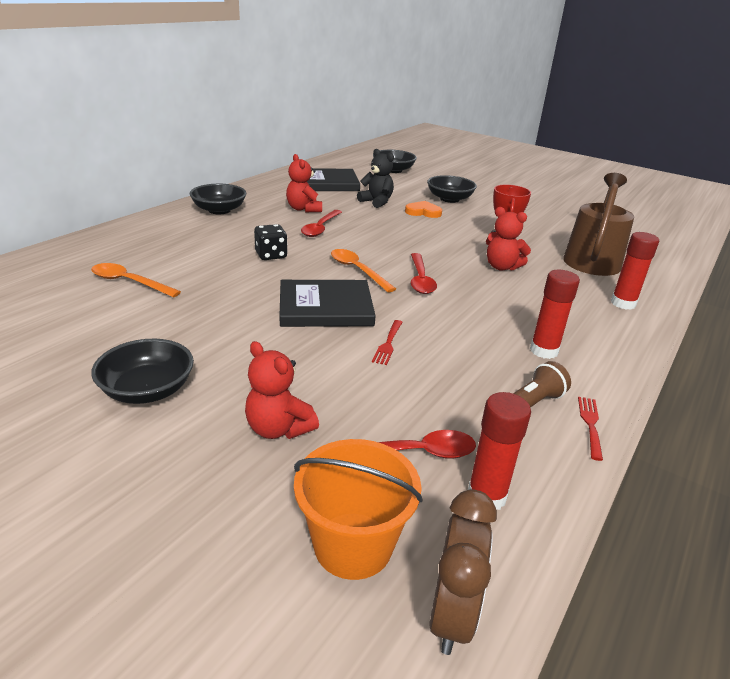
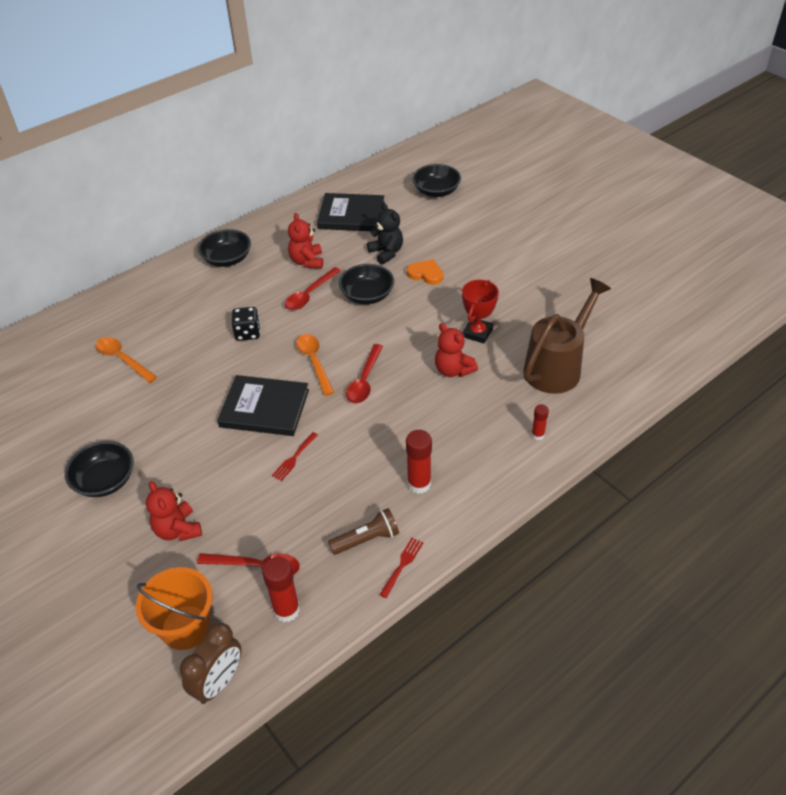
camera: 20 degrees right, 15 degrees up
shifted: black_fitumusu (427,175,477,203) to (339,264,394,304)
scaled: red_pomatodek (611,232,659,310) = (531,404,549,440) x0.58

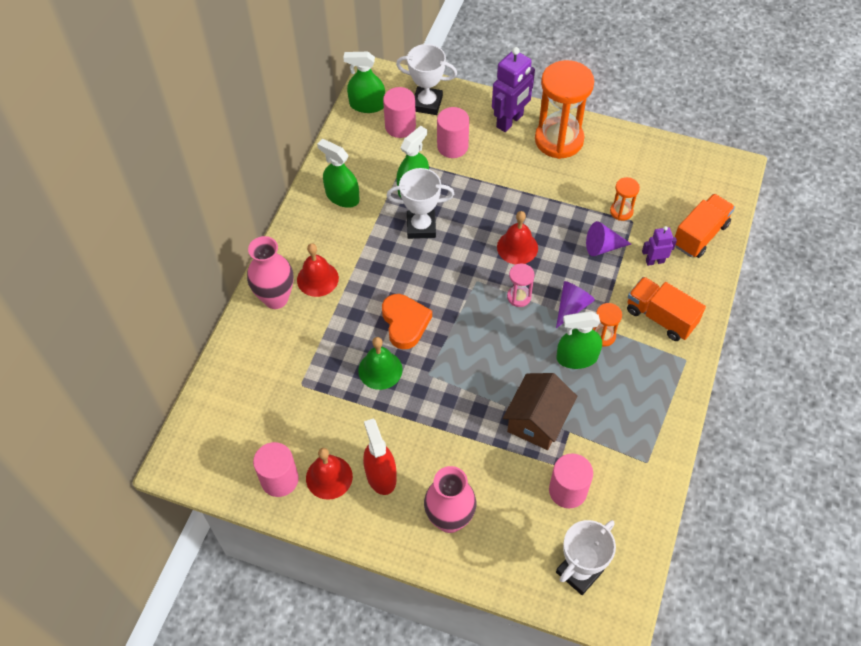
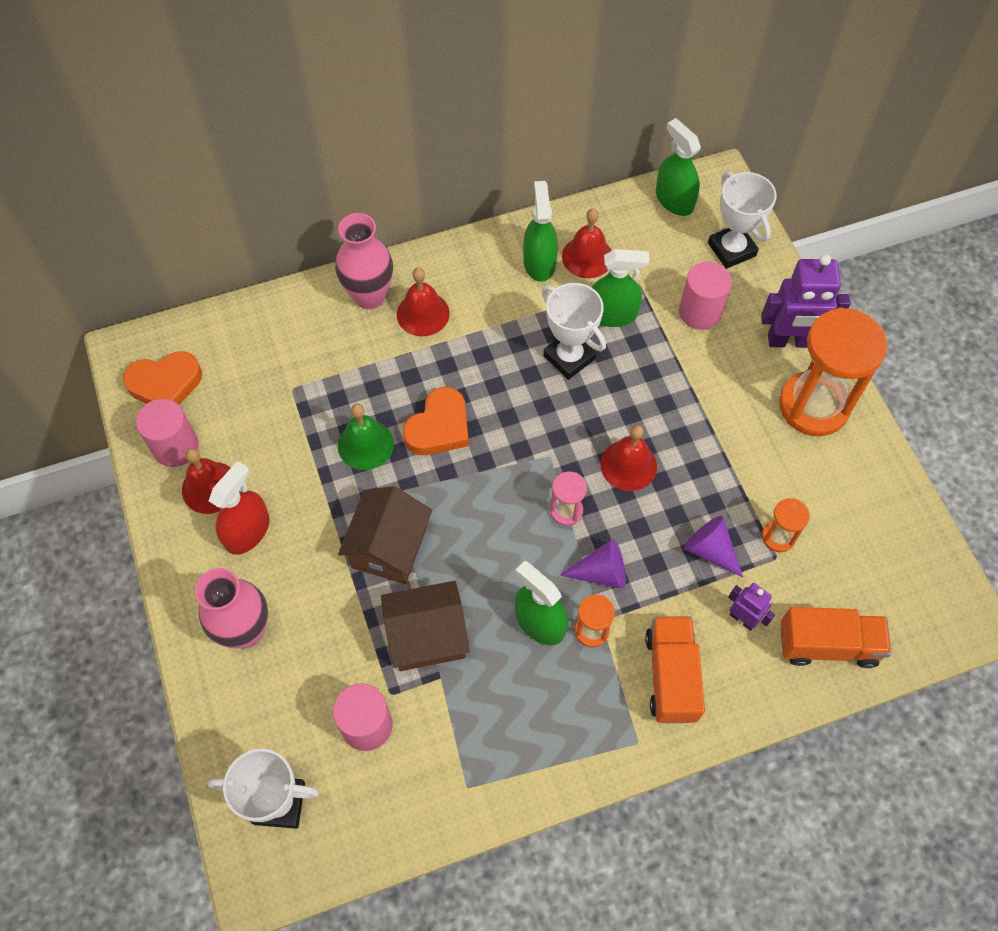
camera: 50 degrees right, 5 degrees up
gone: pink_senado (383,87,416,138)
new: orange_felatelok (123,351,202,405); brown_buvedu (338,486,432,584); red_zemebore (562,209,612,278)

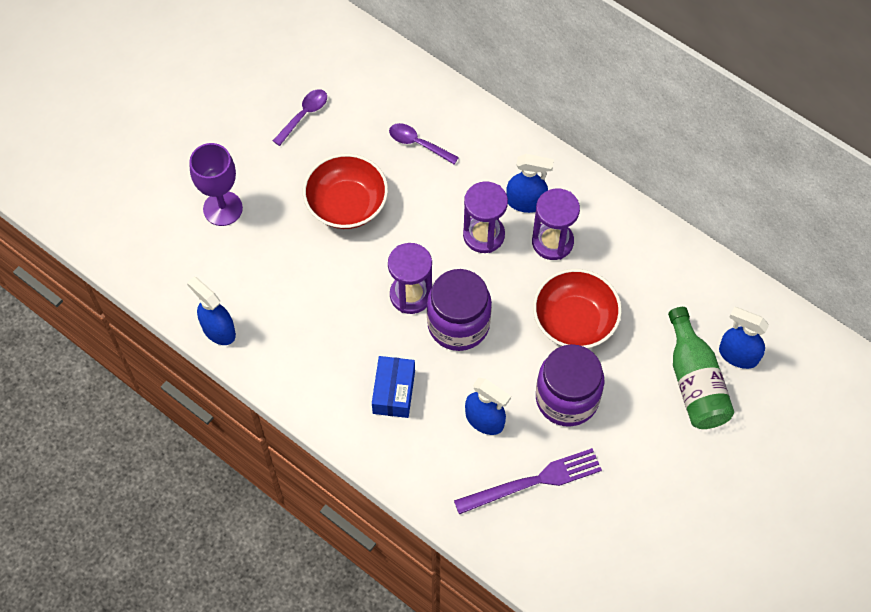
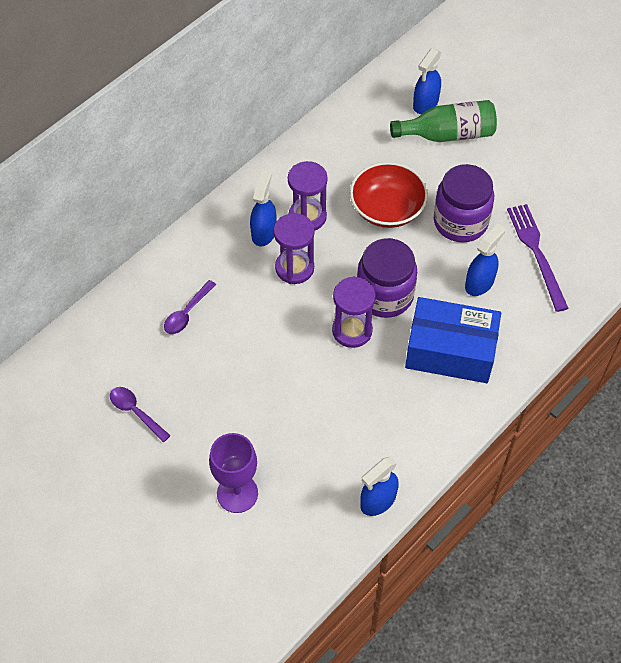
camera: 85 degrees left, 5 degrees down
gone: red_fitumusu (303,153,388,229)
scaled: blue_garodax (372,356,415,418) = (405,297,501,383) x1.73

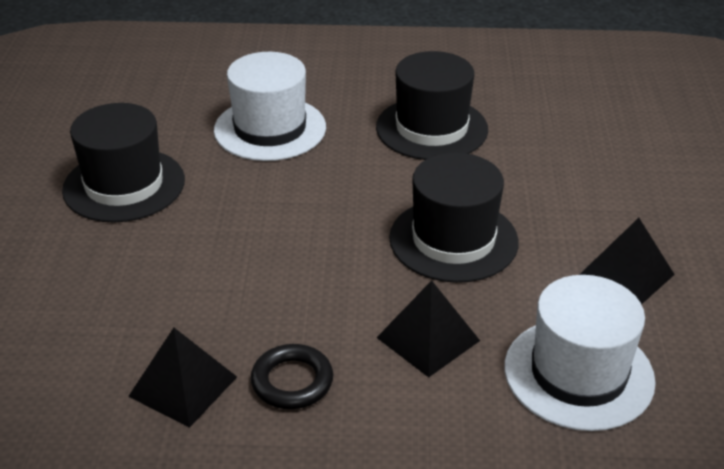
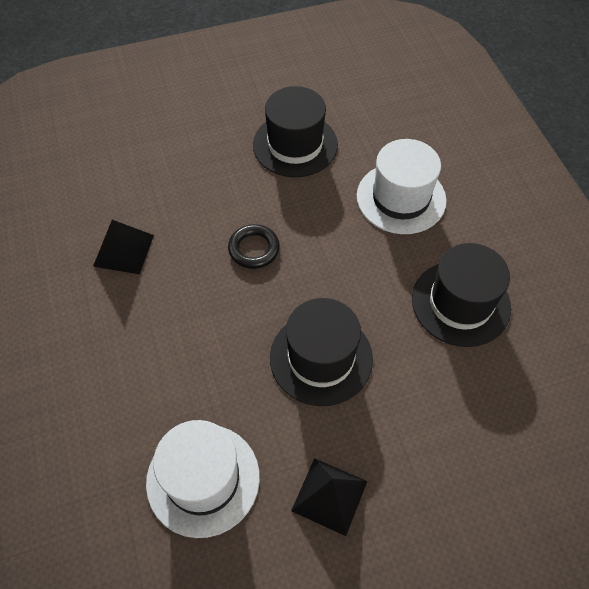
camera: 70 degrees right, 20 degrees up
gone: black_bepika (377,280,480,377)
shifted: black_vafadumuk (251,344,333,409) to (228,224,280,269)

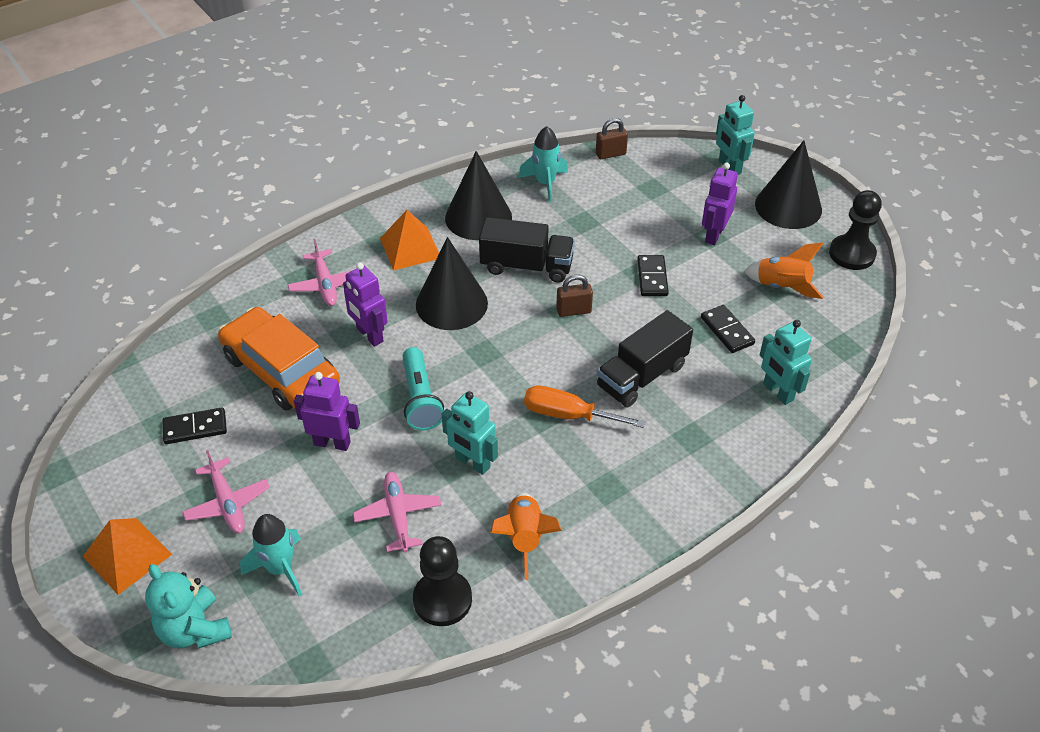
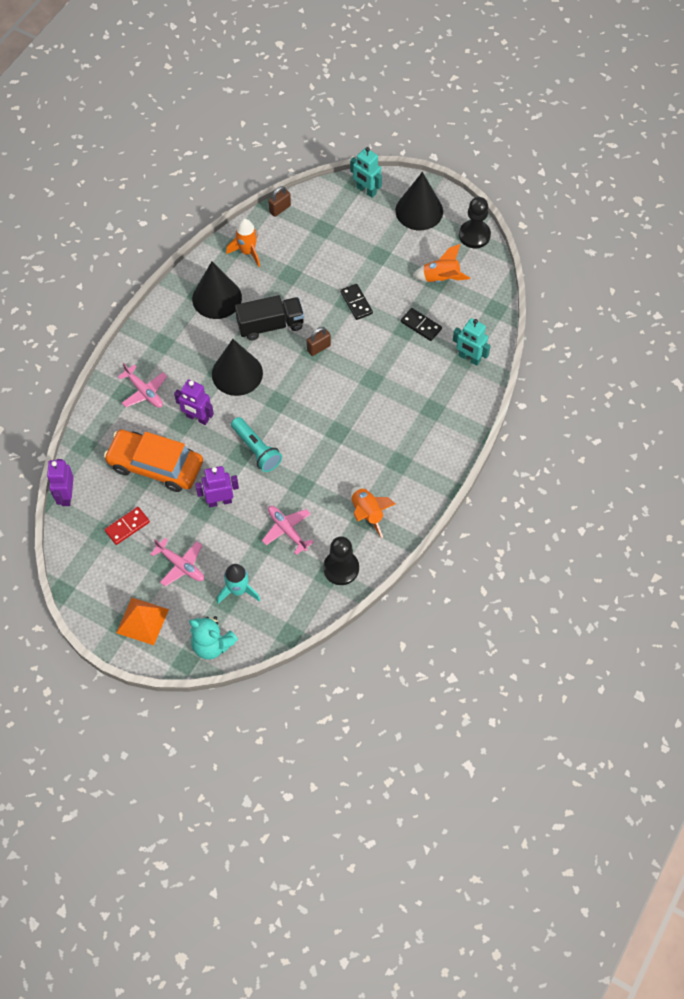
camera: 25 degrees left, 15 degrees up
gone: orange_bepika (380,210,439,270); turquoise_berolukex (442,391,498,475); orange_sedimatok (524,386,645,428); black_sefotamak (597,310,693,408)
shifted: purple_berolukex (702,163,738,245) to (47,459,74,506)
repainted: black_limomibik (163,407,227,444) to red_limomibik (104,507,150,545); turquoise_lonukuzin (518,126,568,202) to orange_lonukuzin (226,219,260,267)

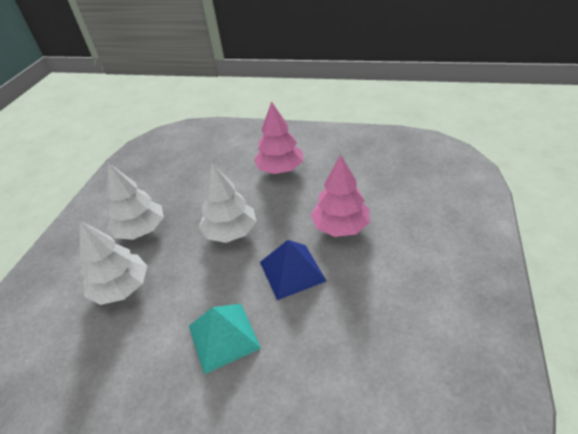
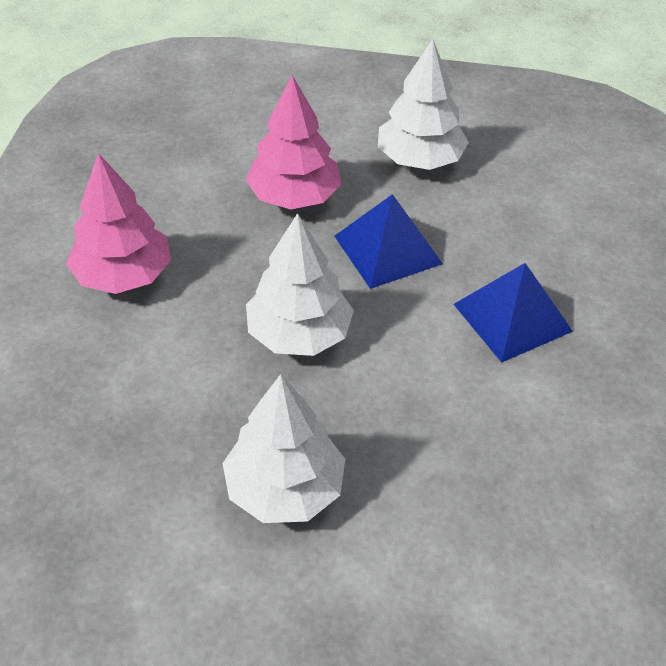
camera: 100 degrees left, 5 degrees up
shifted: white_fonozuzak (80,221,147,305) to (378,39,469,170)
repainted: turquoise_bepika (189,304,261,374) to blue_bepika (453,263,573,363)

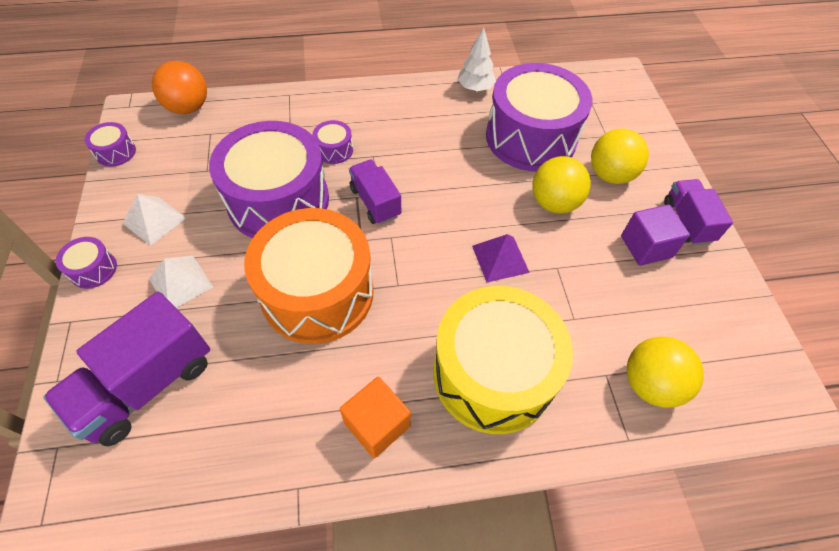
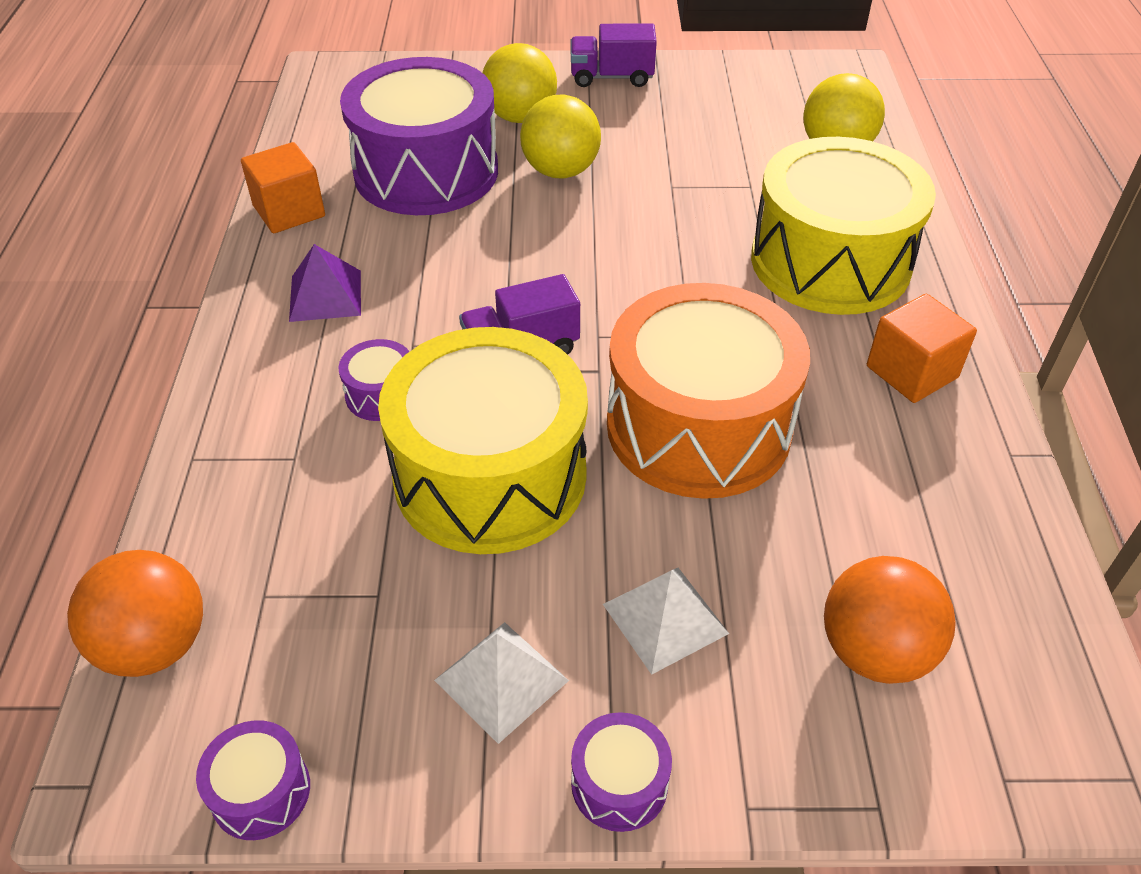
camera: 80 degrees left, 10 degrees down
gone: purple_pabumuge (621,204,690,266)
shifted: purple_bepika (472,234,530,282) to (289,244,361,322)
swapped: white_fonozuzak (457,28,496,92) to orange_pabumuge (241,142,325,233); purple_sefotamak (43,291,210,446) to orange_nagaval (824,556,956,684)
repainted: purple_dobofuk (209,121,329,238) to yellow_dobofuk (378,327,588,554)

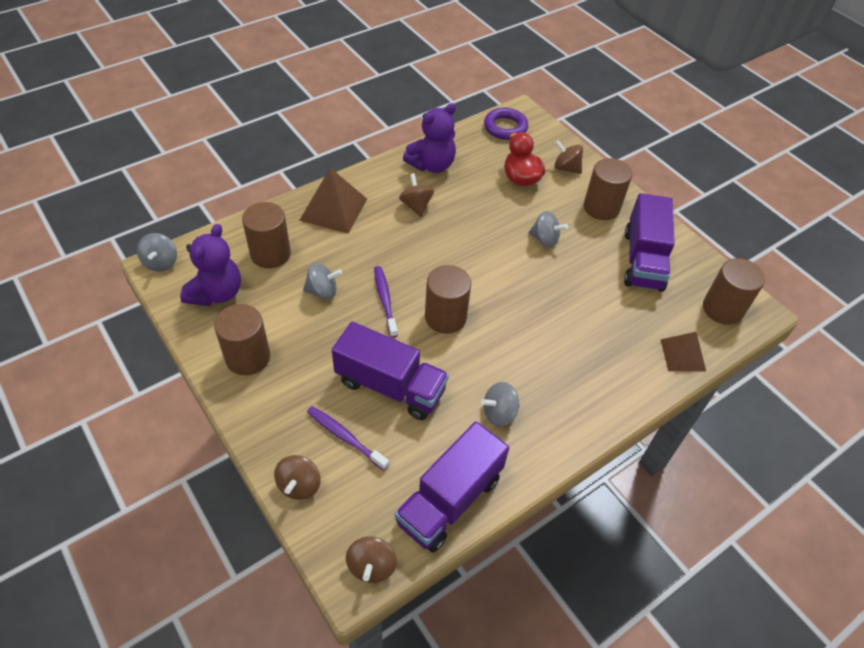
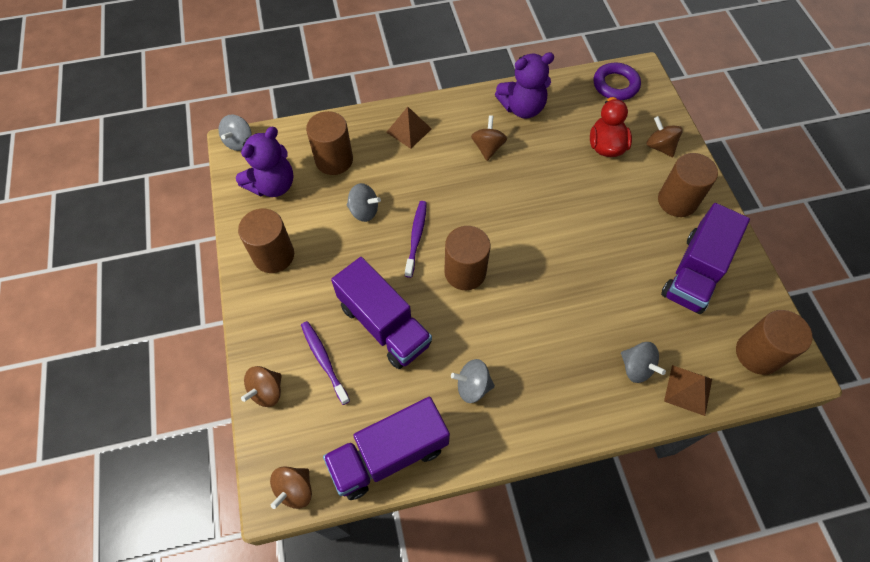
camera: 25 degrees right, 10 degrees up
shifted: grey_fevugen (529,211,568,248) to (621,342,666,383)
scaled: brown_bepika (299,168,367,234) = (386,107,432,149) x0.64

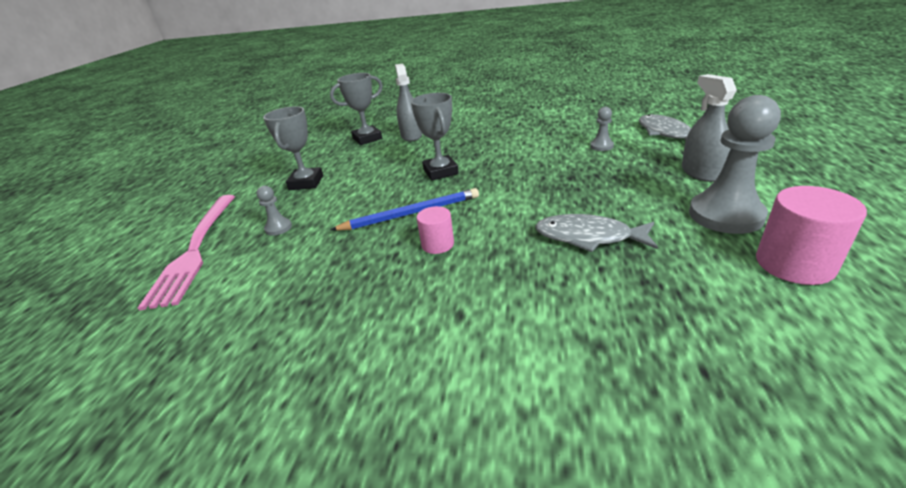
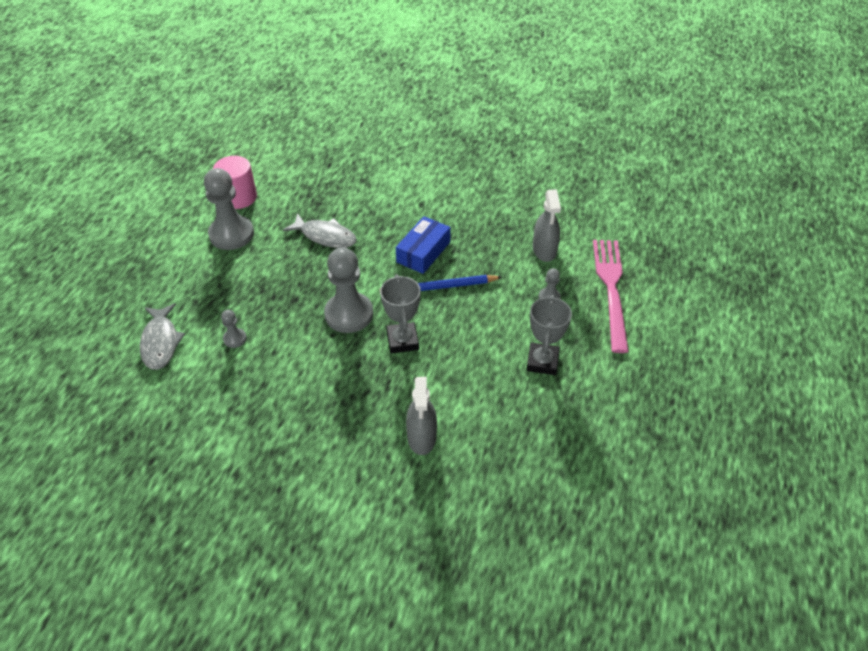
camera: 175 degrees left, 15 degrees up
gone: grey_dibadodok (330,73,383,145)
new: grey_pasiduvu (324,247,373,333)
shifted: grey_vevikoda (682,74,737,182) to (533,189,561,262)
swapped: pink_senado (417,206,454,254) to blue_garodax (396,216,451,274)

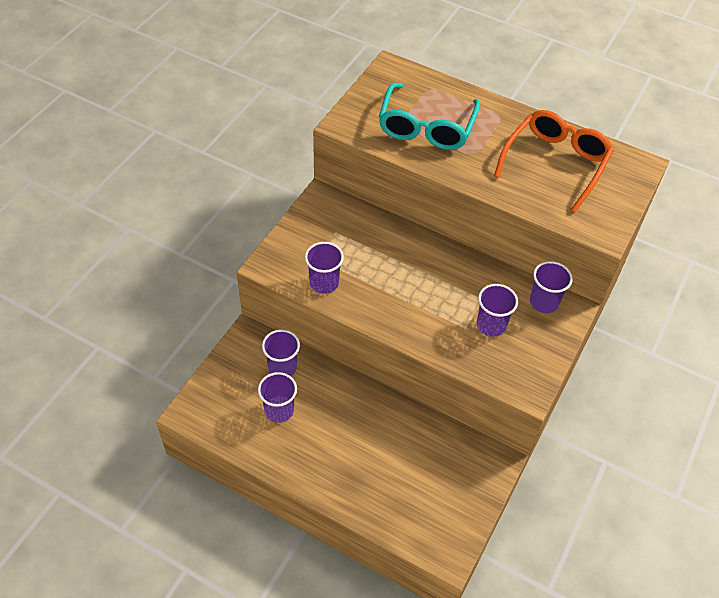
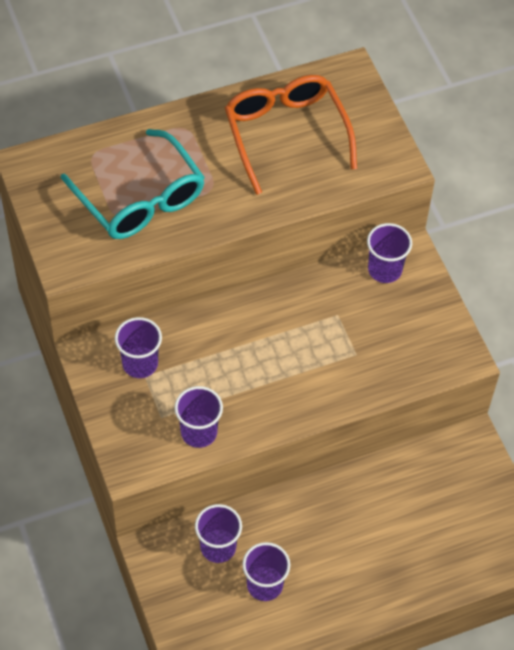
camera: 50 degrees left, 5 degrees up
shifted: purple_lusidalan (477,284,518,337) to (115,317,162,378)

